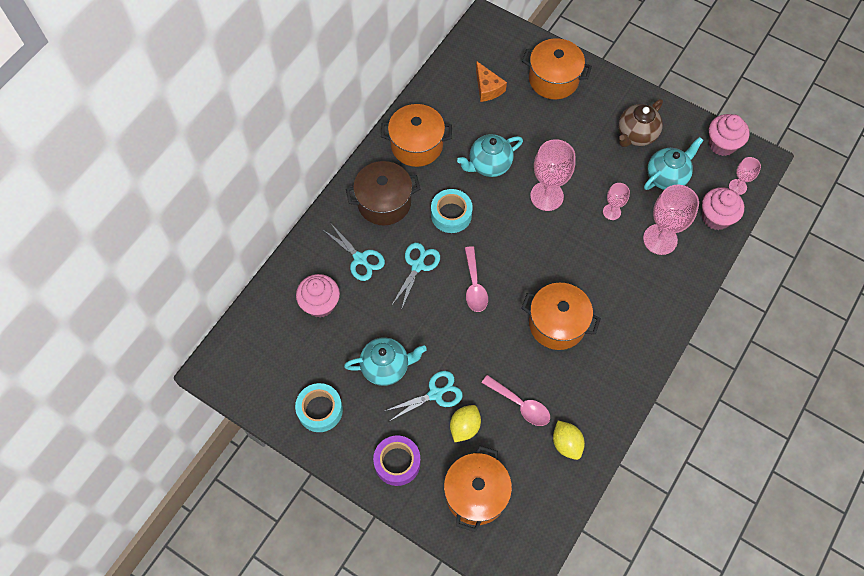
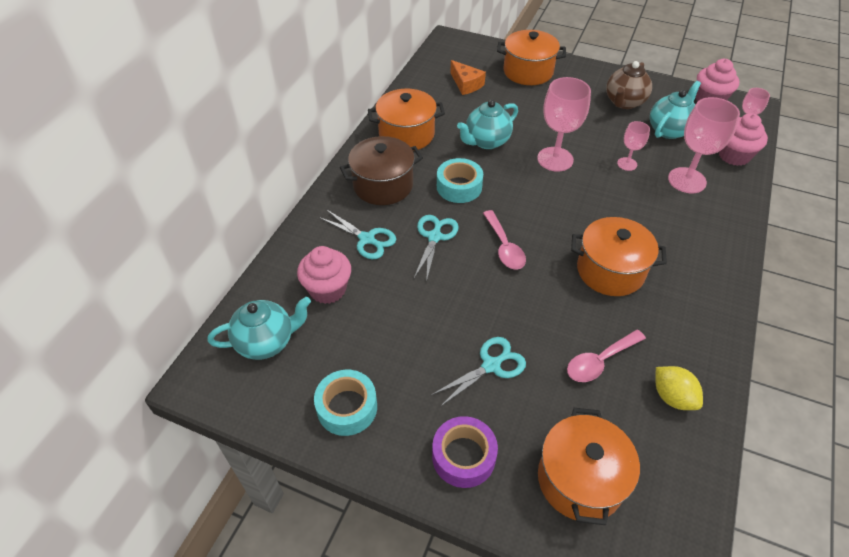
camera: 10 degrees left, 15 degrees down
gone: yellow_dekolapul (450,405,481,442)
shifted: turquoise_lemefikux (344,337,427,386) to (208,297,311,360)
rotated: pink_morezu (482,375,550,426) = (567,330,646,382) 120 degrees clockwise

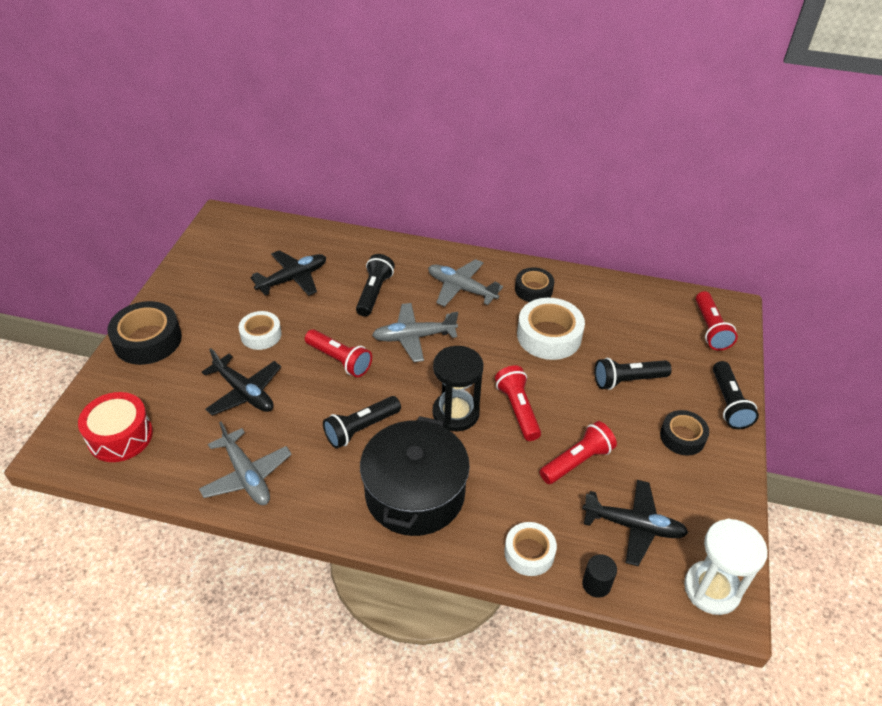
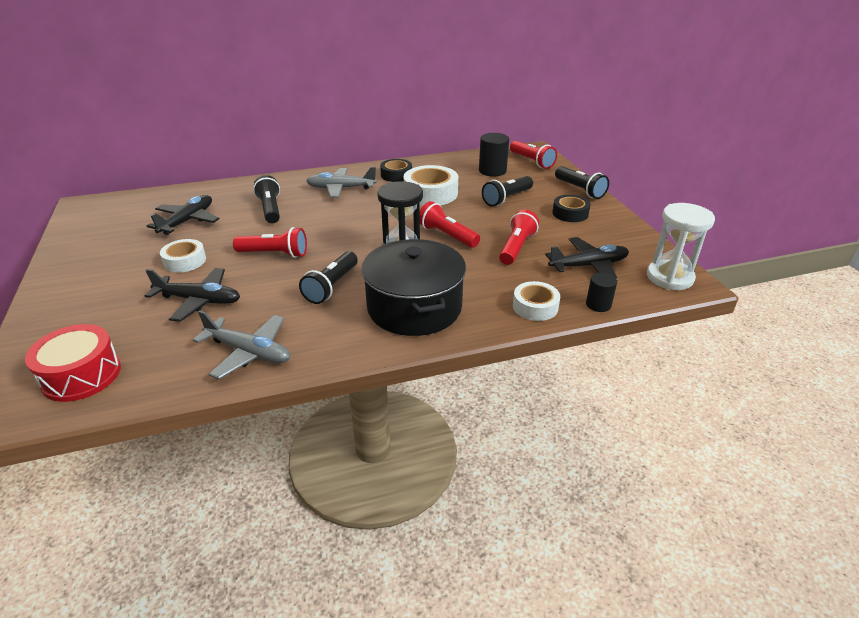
camera: 30 degrees left, 10 degrees down
gone: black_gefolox (107,301,182,365); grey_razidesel (372,303,458,362)
new: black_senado (479,133,509,177)

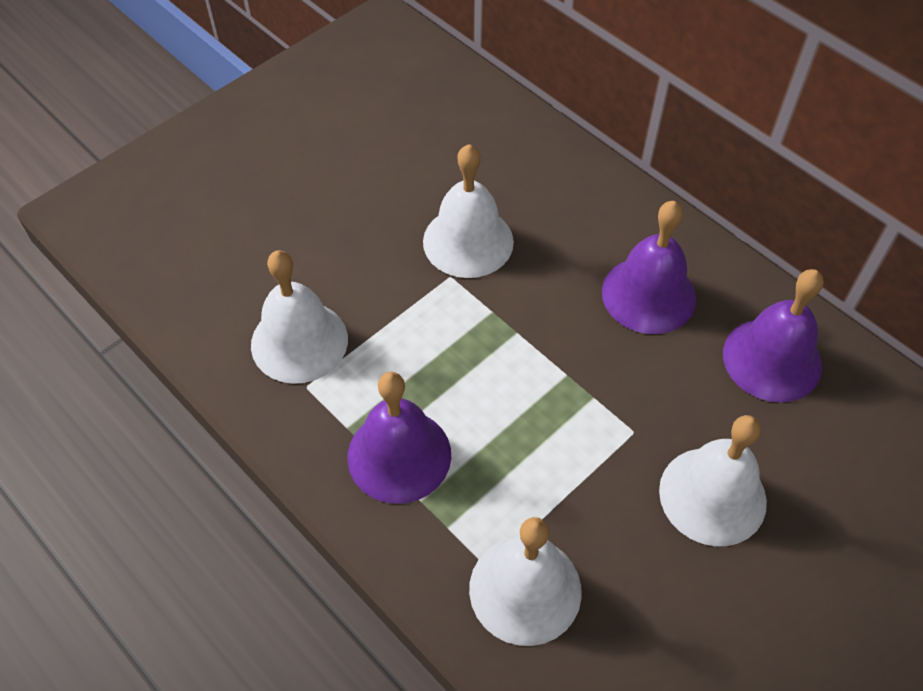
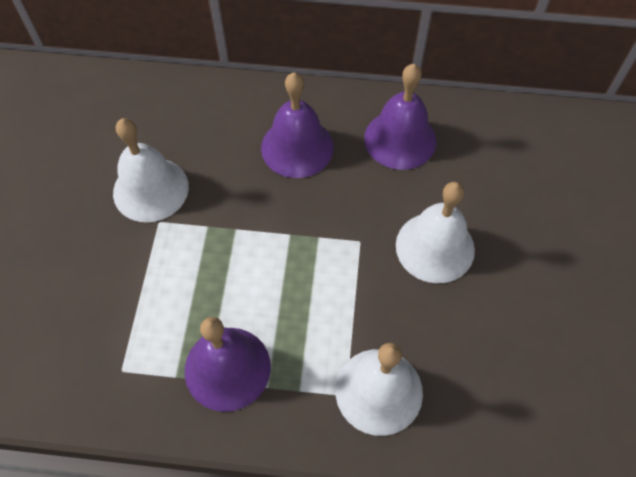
camera: 40 degrees left, 5 degrees up
gone: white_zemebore (251,250,348,384)

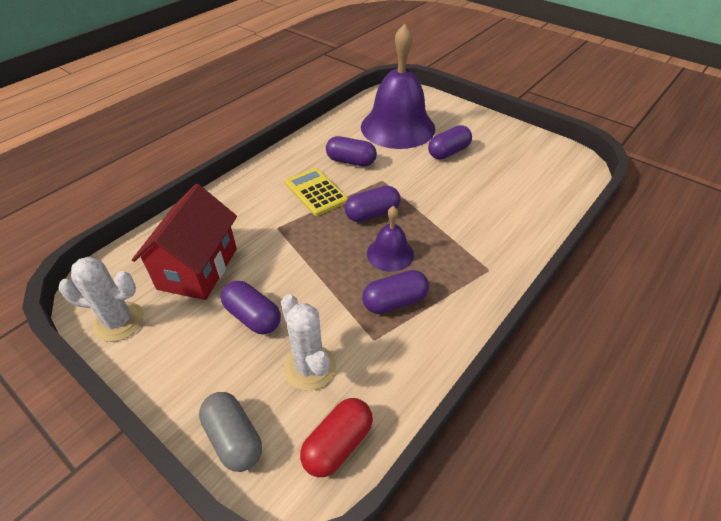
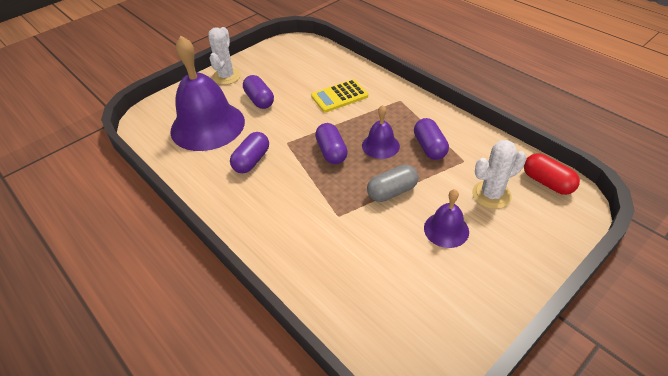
camera: 80 degrees left, 0 degrees up
gone: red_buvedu (132,184,237,300)
shifted: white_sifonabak (59,257,144,342) to (208,27,241,85); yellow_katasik (285,168,348,216) to (311,79,368,112); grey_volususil (199,392,262,472) to (367,165,419,202)
swapped: purple_volususil (221,281,281,334) to purple_zemebore (424,189,469,248)

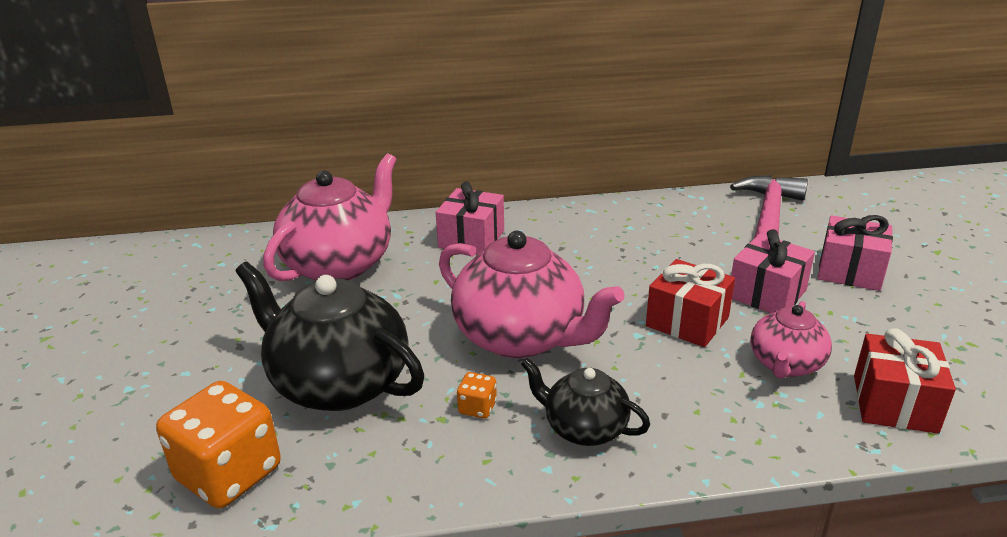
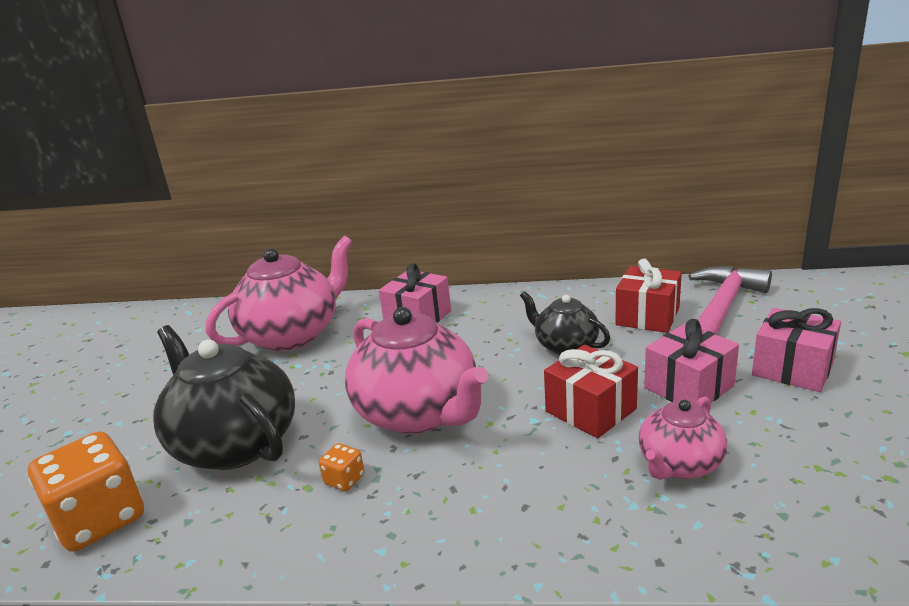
camera: 15 degrees right, 5 degrees down
shifted: black_lemefikux (521,358,650,446) to (520,291,610,355); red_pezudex (854,328,956,434) to (615,259,682,333)

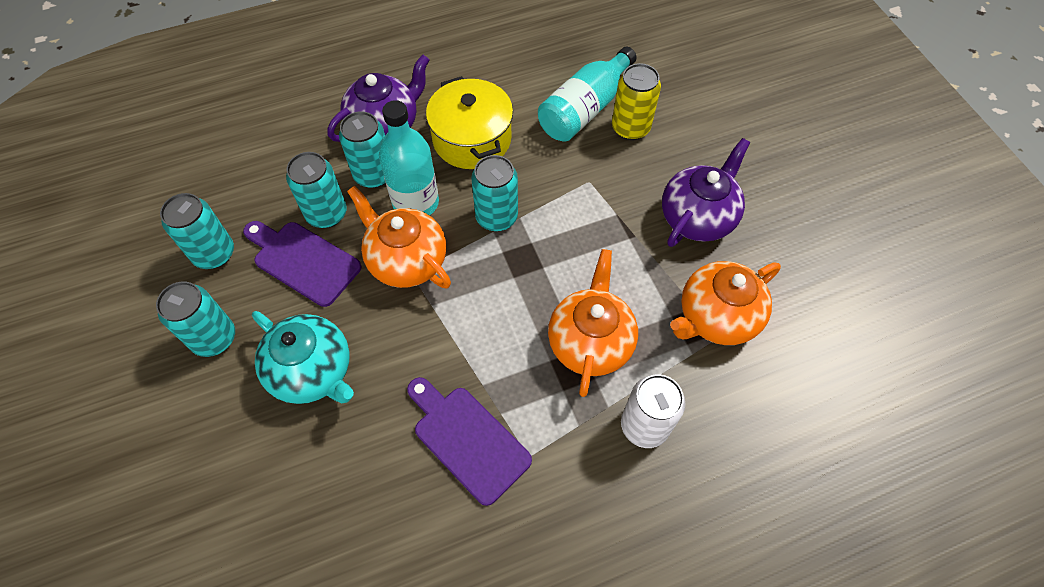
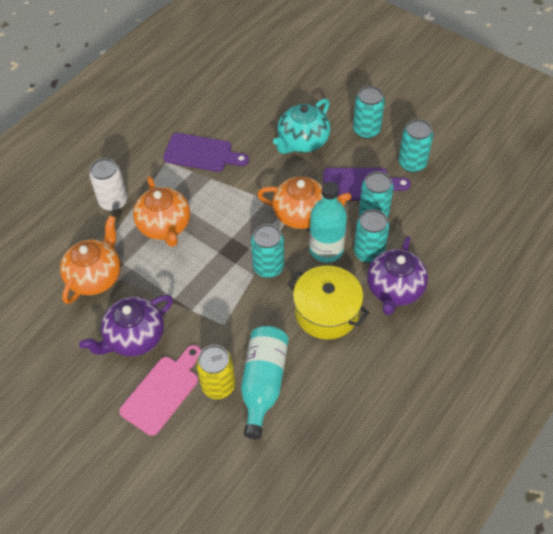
camera: 150 degrees right, 5 degrees down
new: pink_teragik (119,345,201,436)
rotated: purple_lemefikux (662,138,750,247) = (79,295,173,356) 45 degrees clockwise; turquoise_lemefikux (252,311,354,404) = (273,98,330,154) 60 degrees counterclockwise

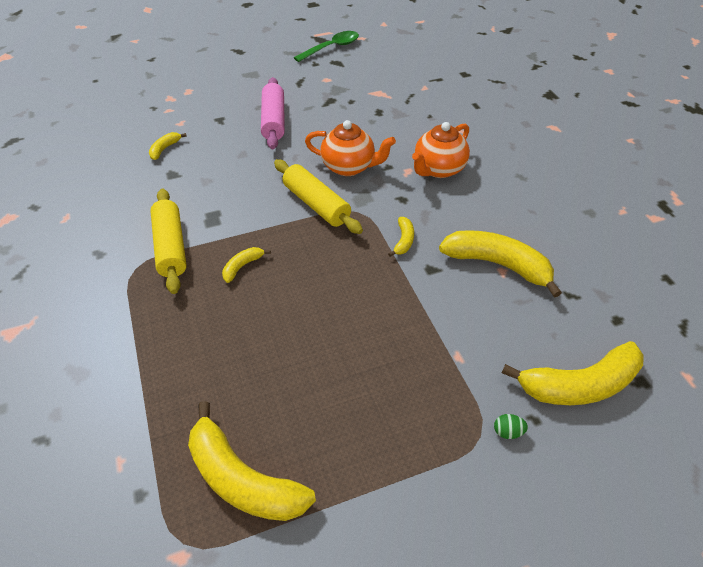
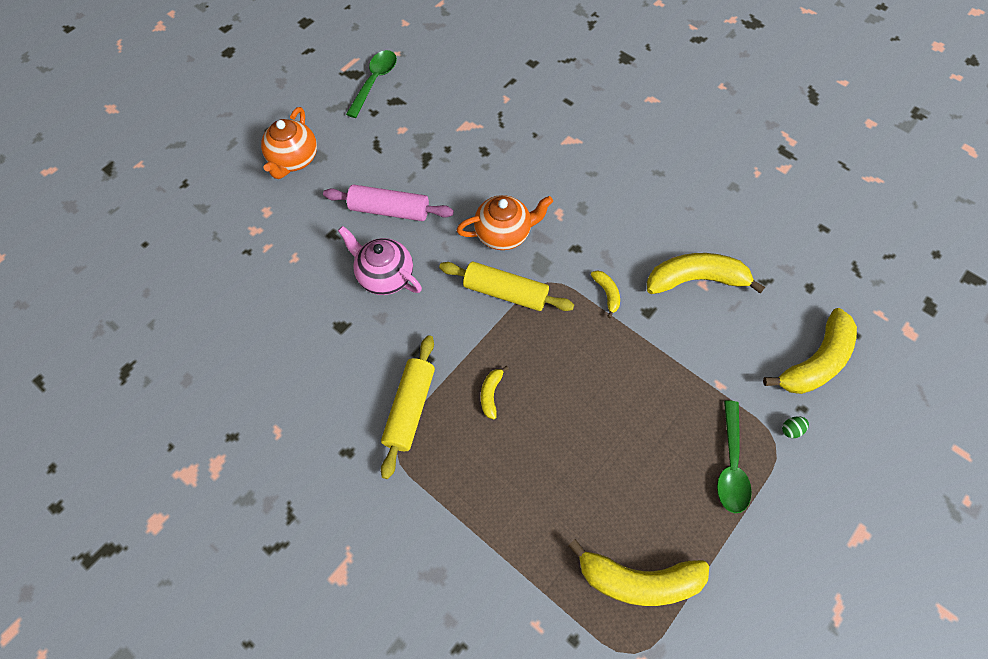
camera: 30 degrees left, 15 degrees up
gone: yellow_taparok (149,132,187,160)
new: pink_lemefikux (338,226,422,295); green_morezu (717,400,752,513)
shifted: orange_lemefikux (412,122,470,178) to (261,107,317,179)
rotated: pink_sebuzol (261,77,285,149) = (323,185,454,221) 45 degrees counterclockwise; yellow_sebuzol (150,189,187,294) = (381,335,435,479) 60 degrees clockwise

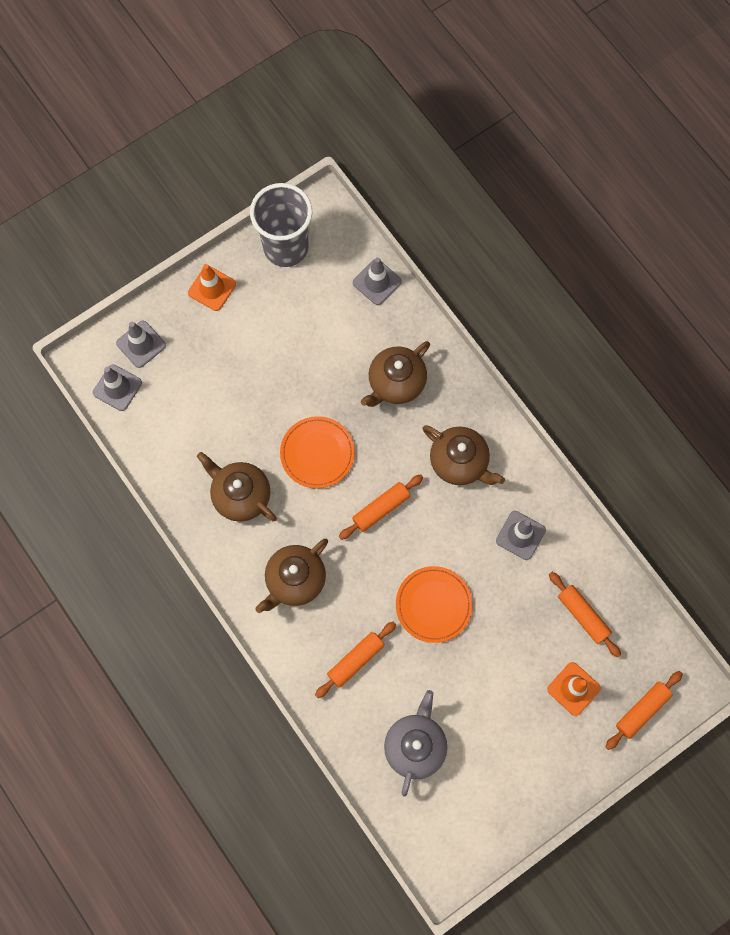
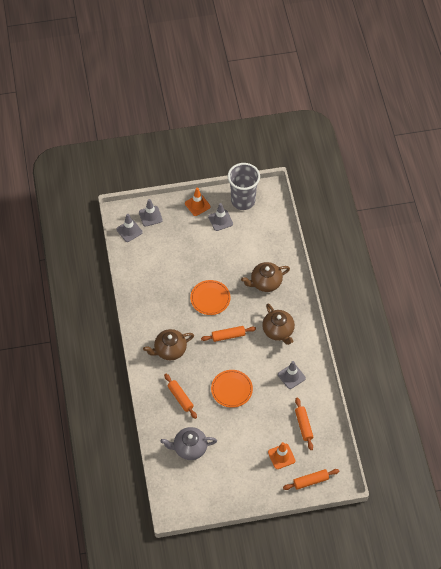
camera: 25 degrees right, 15 degrees down
gone: brown_lemefikux (197,452,277,522)
shifted: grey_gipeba (353,257,402,305) to (208,203,233,231)
rotated: grey_lemefikux (384,690,447,797) = (160,427,217,460) 135 degrees counterclockwise; orange_sebuzol (315,621,396,698) = (164,374,197,419) 75 degrees clockwise

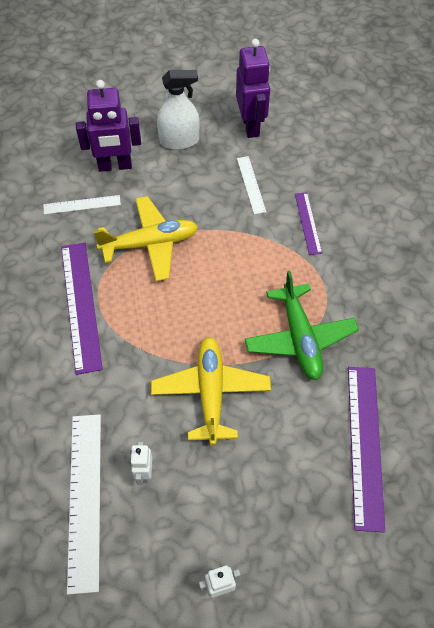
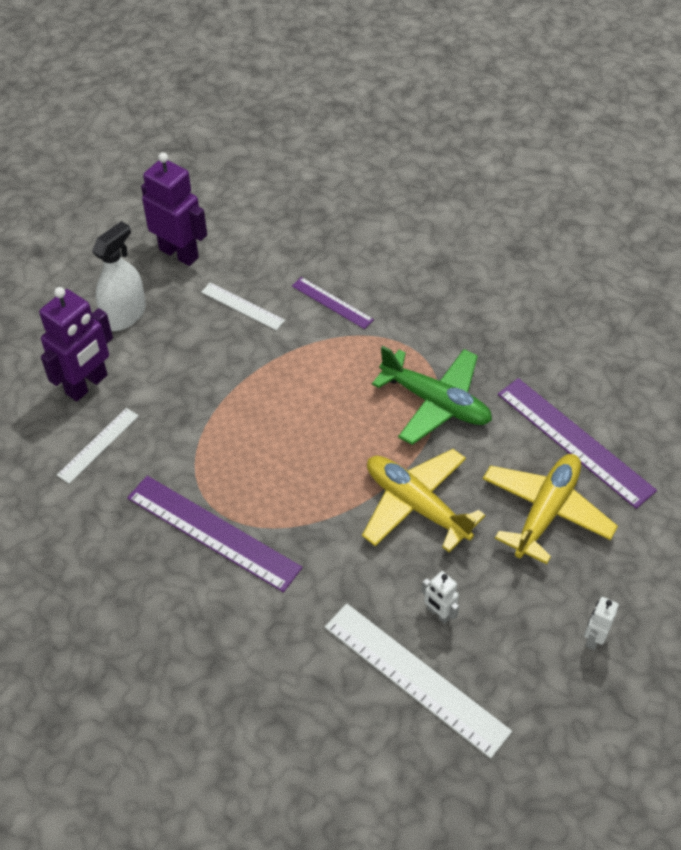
camera: 45 degrees left, 5 degrees down
shifted: yellow_razidesel (93,196,198,281) to (483,454,618,564)

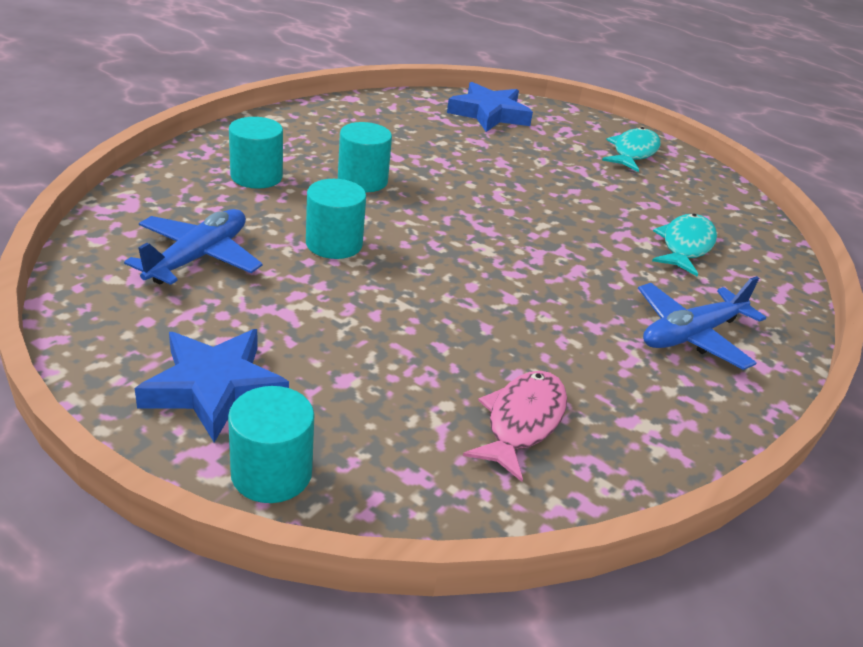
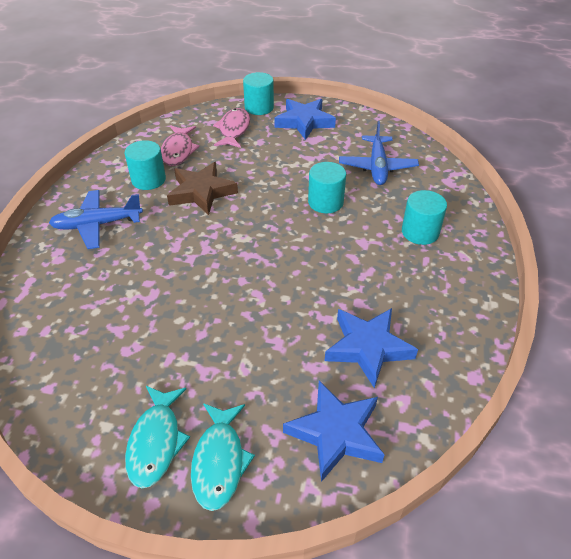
camera: 160 degrees right, 10 degrees up
new: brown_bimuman (167,162,238,215); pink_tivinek (213,108,250,148); blue_bimuman (325,308,418,389)
shifted: turquoise_senado (338,122,392,192) to (125,140,166,190); turquoise_tivinek (652,214,717,276) to (191,403,255,511)
rotated: blue_razidesel (638,276,766,370) = (49,190,143,249) 135 degrees counterclockwise

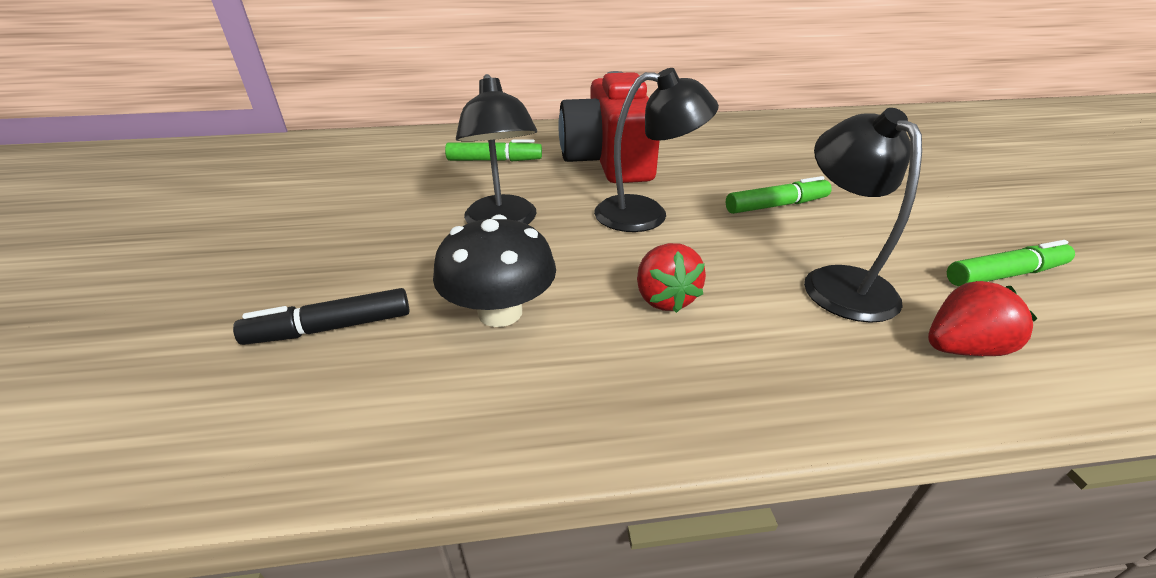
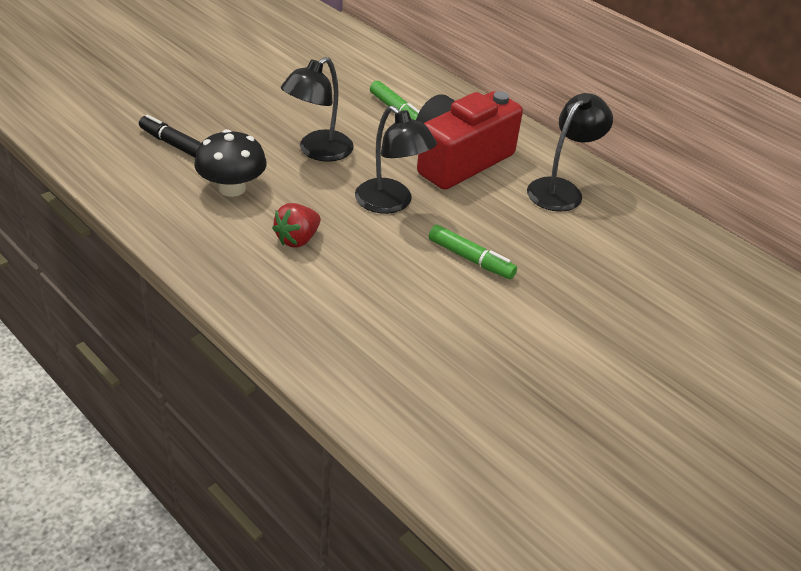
camera: 50 degrees right, 5 degrees up
gone: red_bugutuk (928,281,1038,356); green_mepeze (947,240,1075,286)
shifted: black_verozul (804,108,922,323) to (527,93,613,212)

